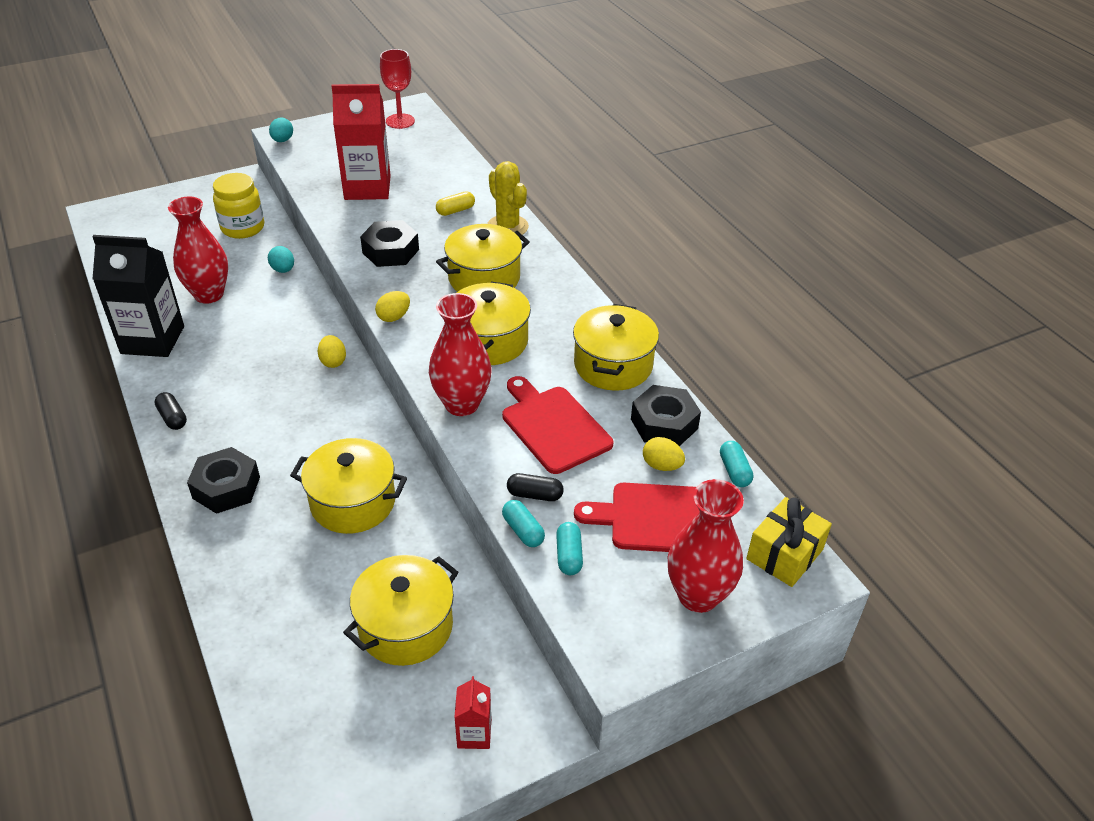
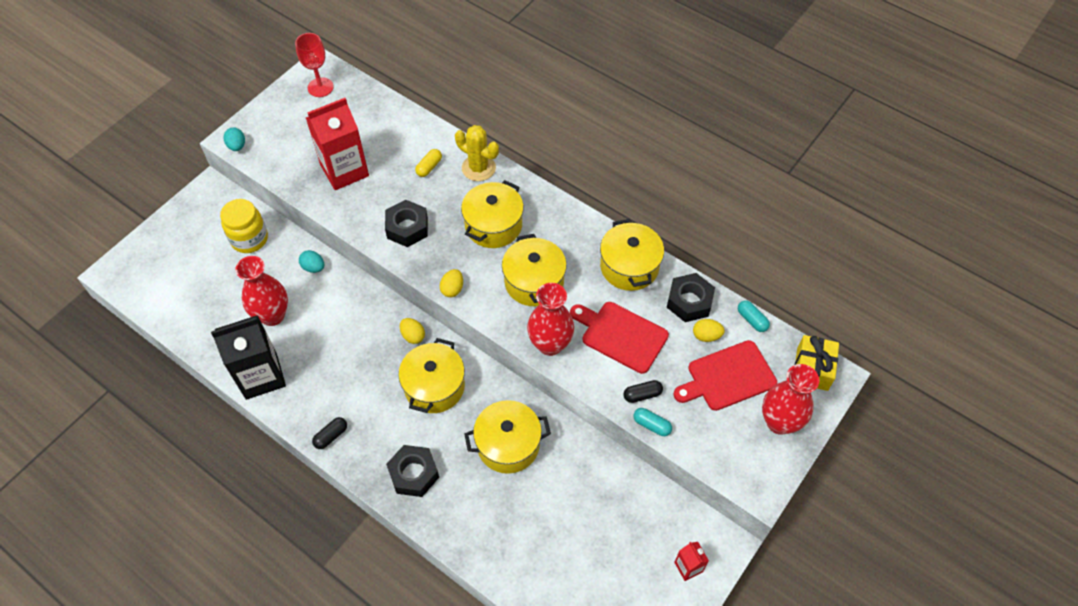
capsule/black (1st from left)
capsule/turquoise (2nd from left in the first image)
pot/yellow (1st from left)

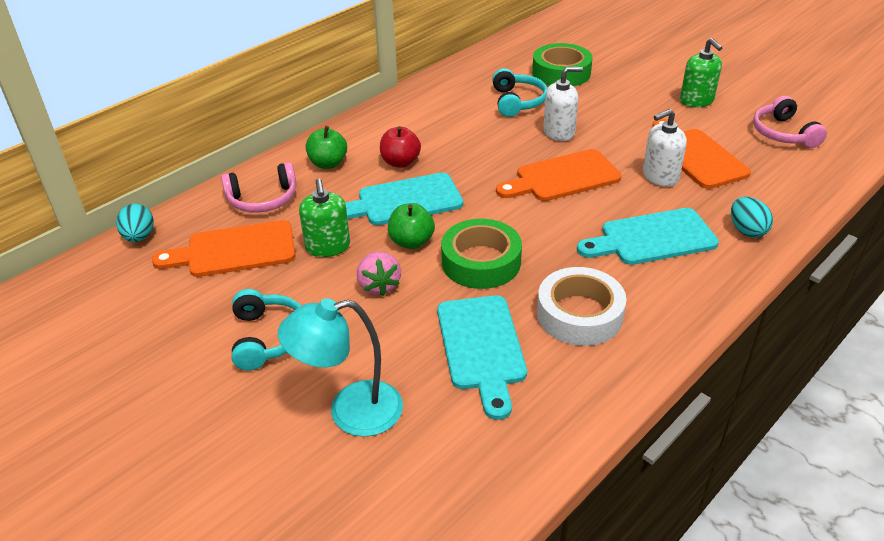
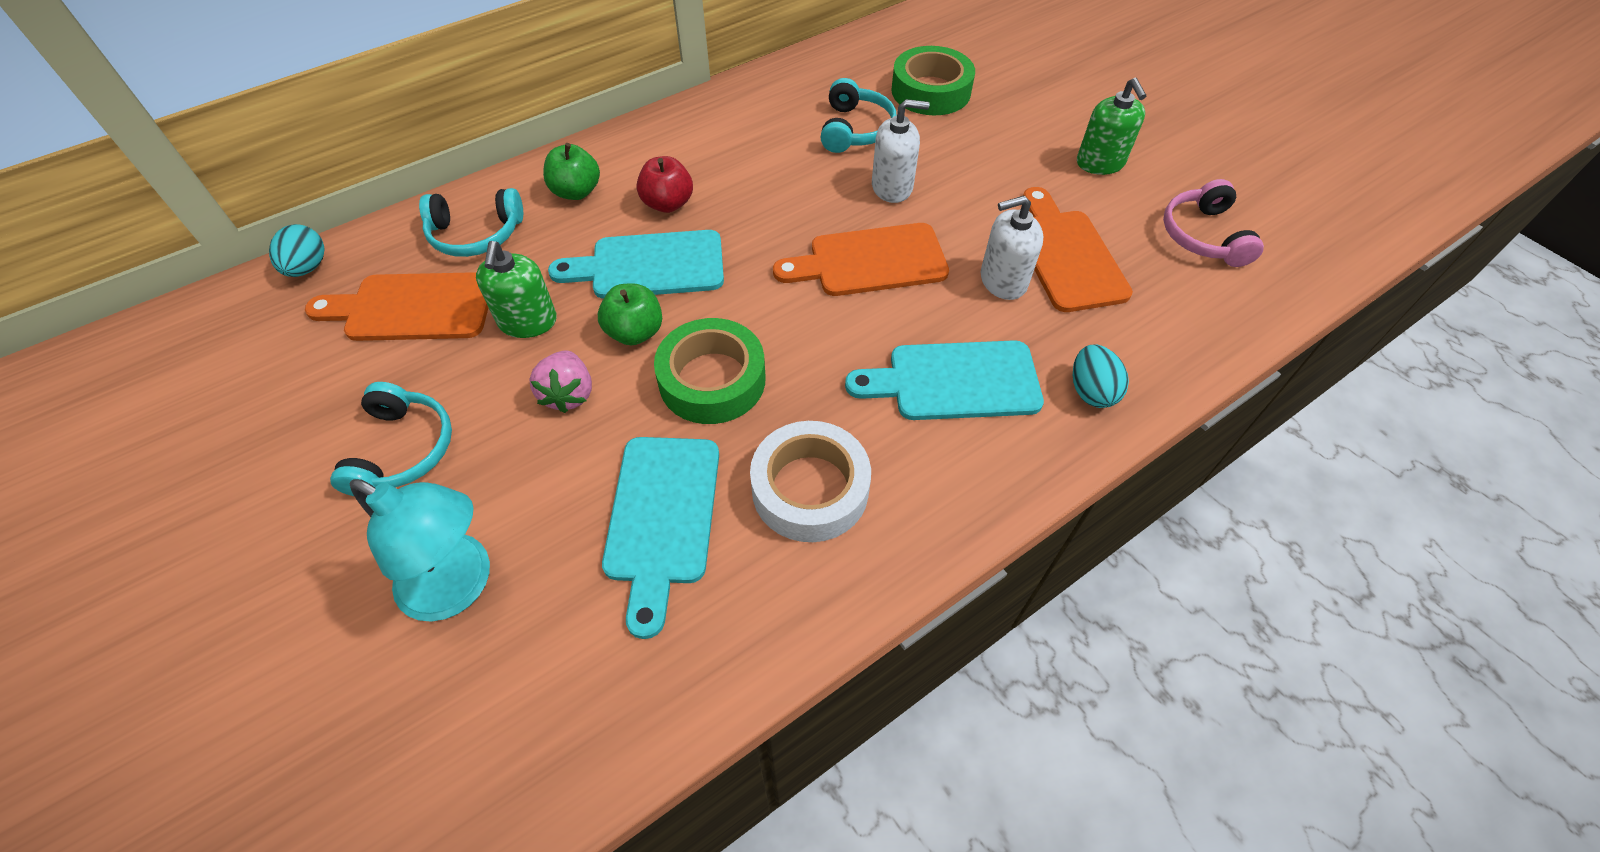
headphones/turquoise (2nd from left)
lamp/turquoise

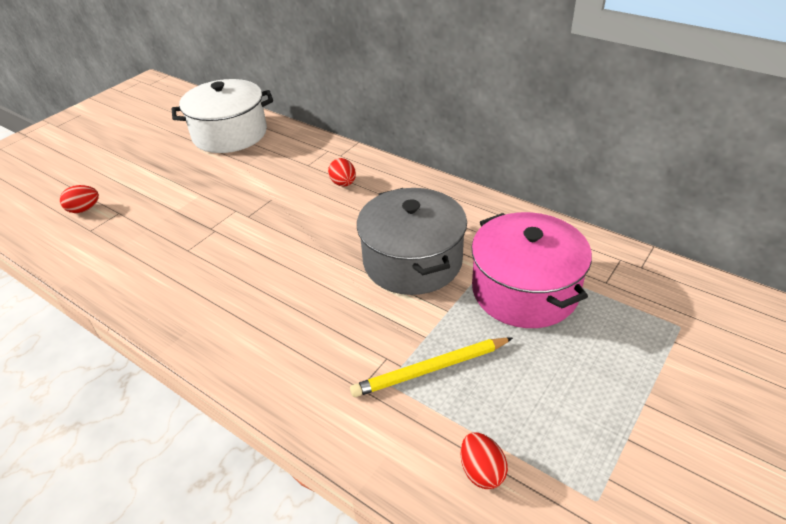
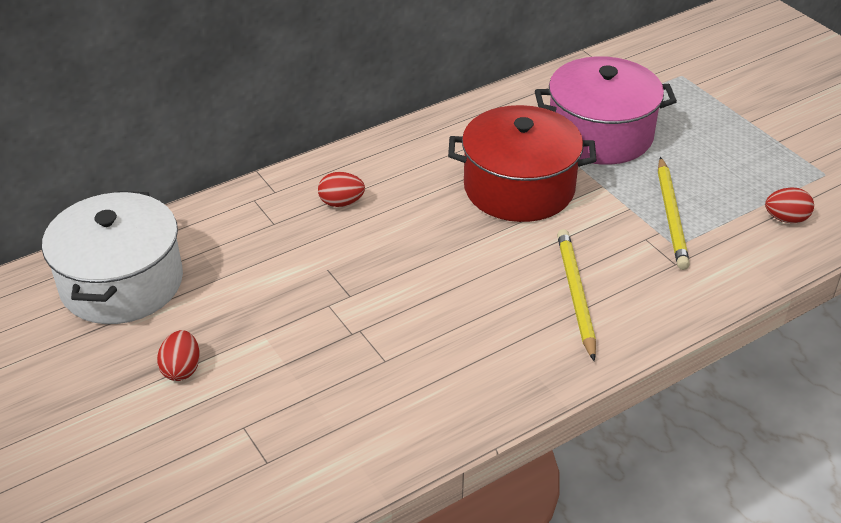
egg/red (1st from left)
pot/red
pencil/yellow (1st from left)

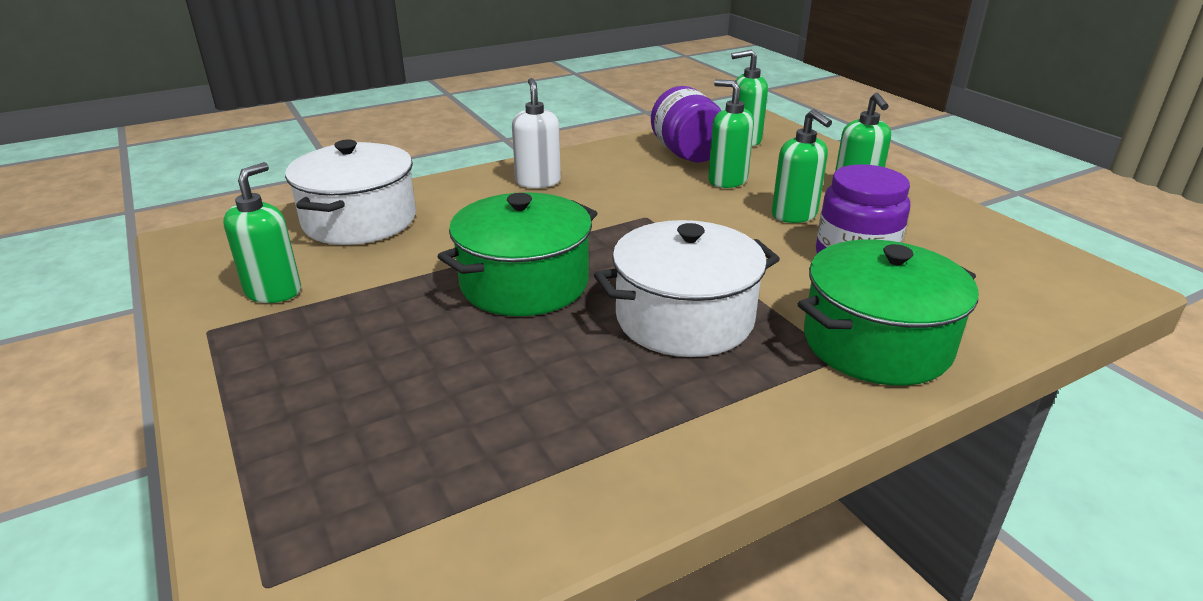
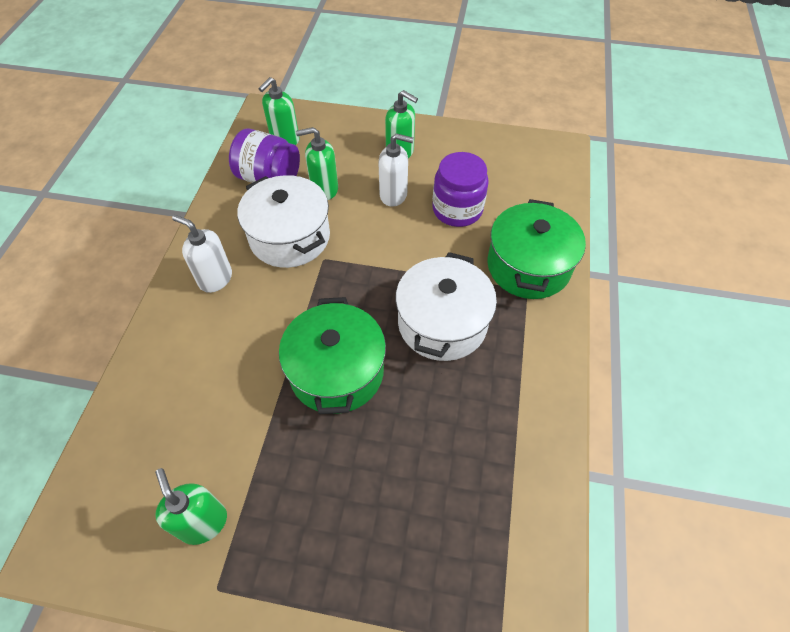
soap dispenser/white (2nd from left)
pot/white (1st from left)

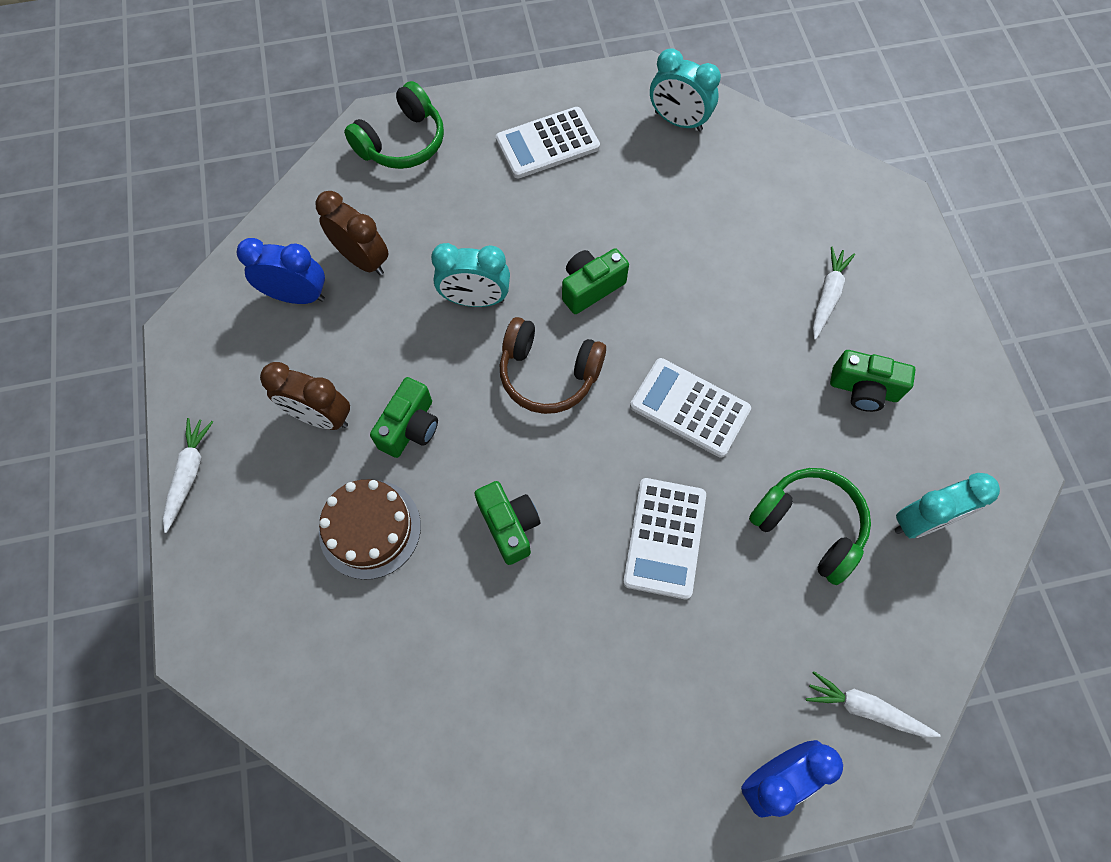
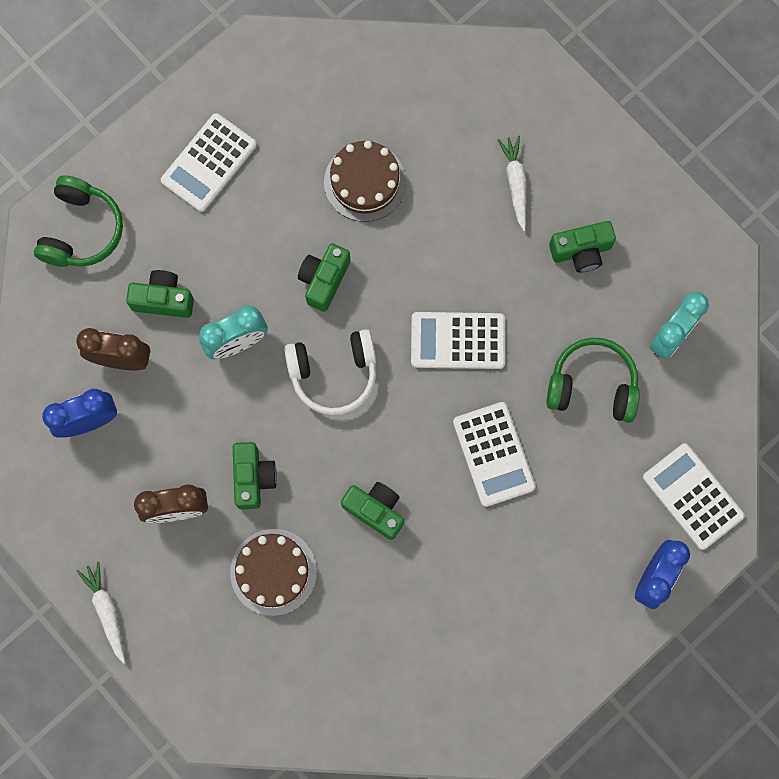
clock/turquoise (2nd from left in the first image)
headphones/white
calculator/white (4th from left)
cake/brown (2nd from left)
camera/green (1st from left)

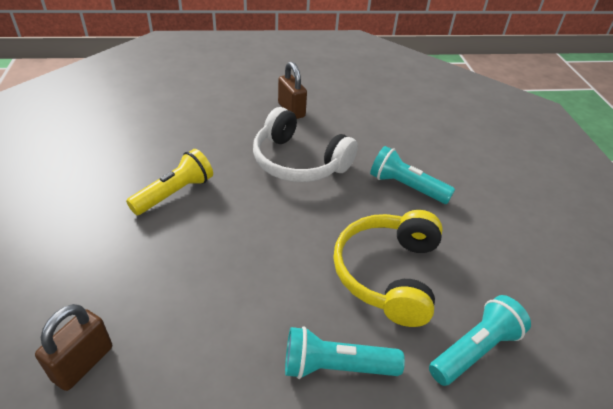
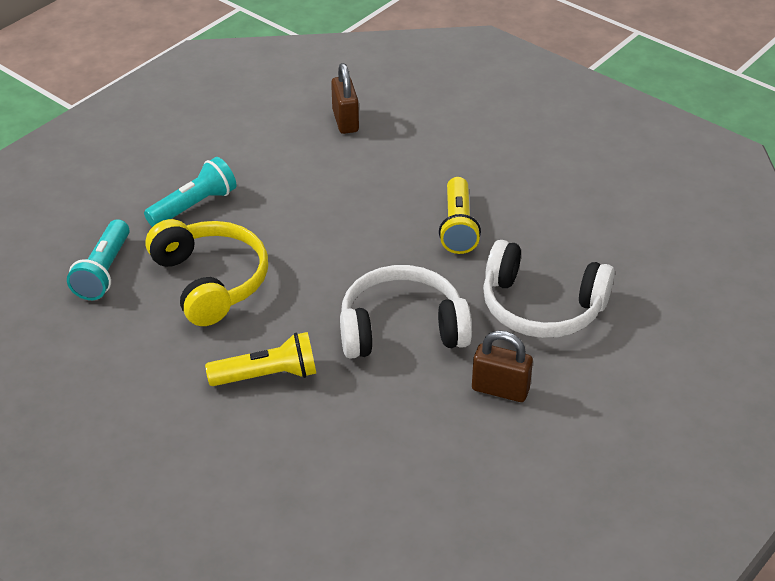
flashlight/yellow (1st from left)
headphones/white (2nd from left)

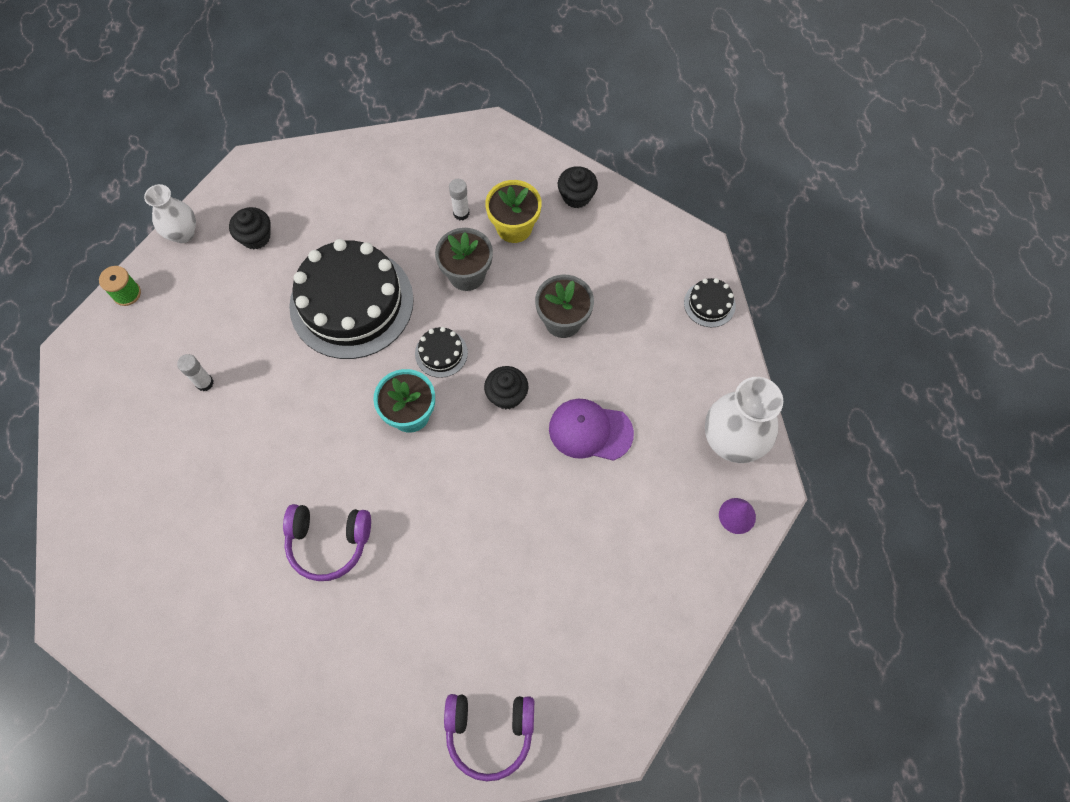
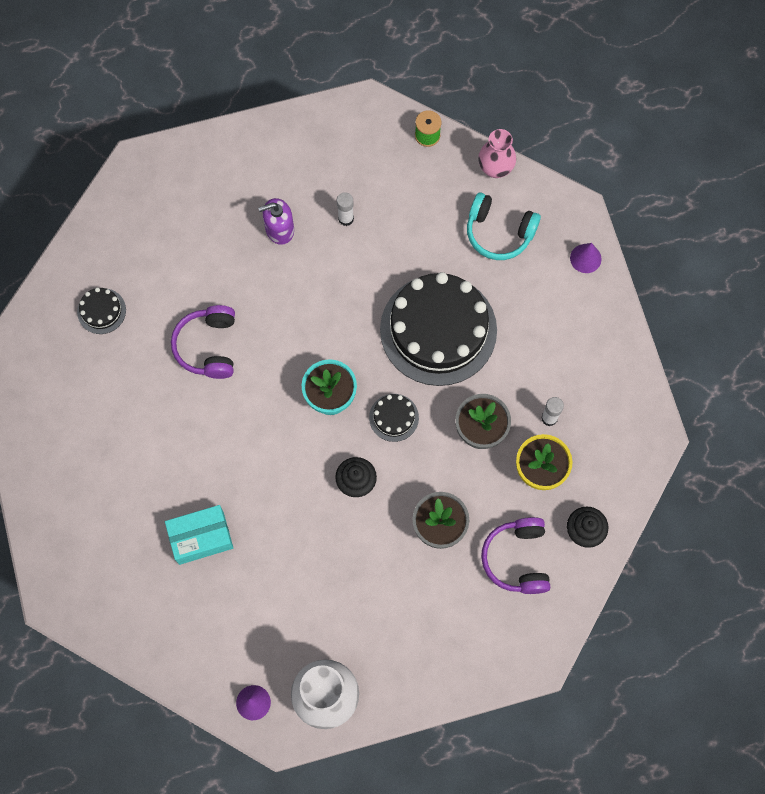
vase/pink
headphones/turquoise
cake/black (1st from left)
cap/purple
headphones/purple (2nd from left)
soap dispenser/purple
cone/purple (2nd from left)
box/turquoise

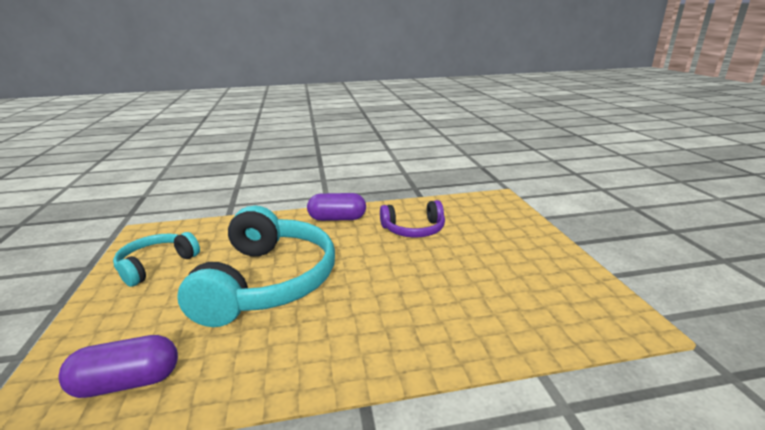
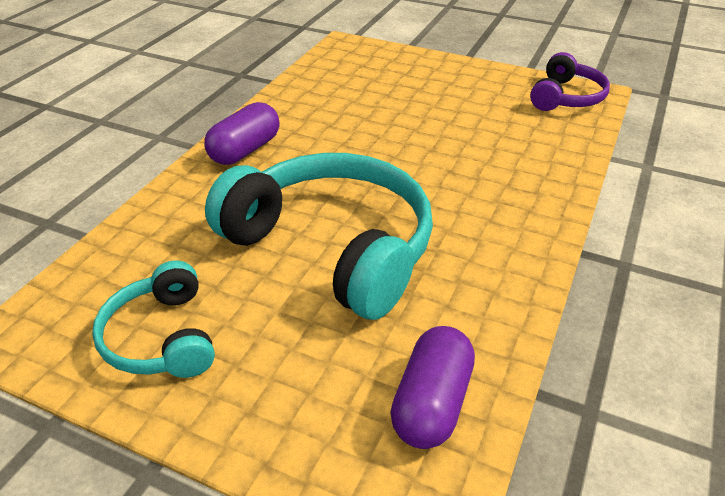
headphones/purple

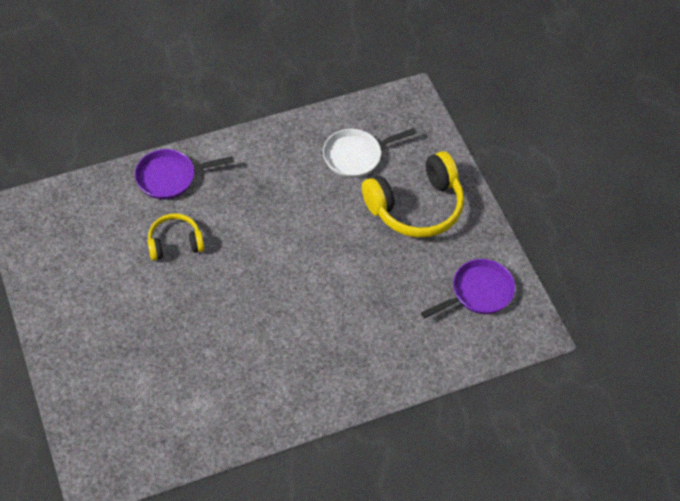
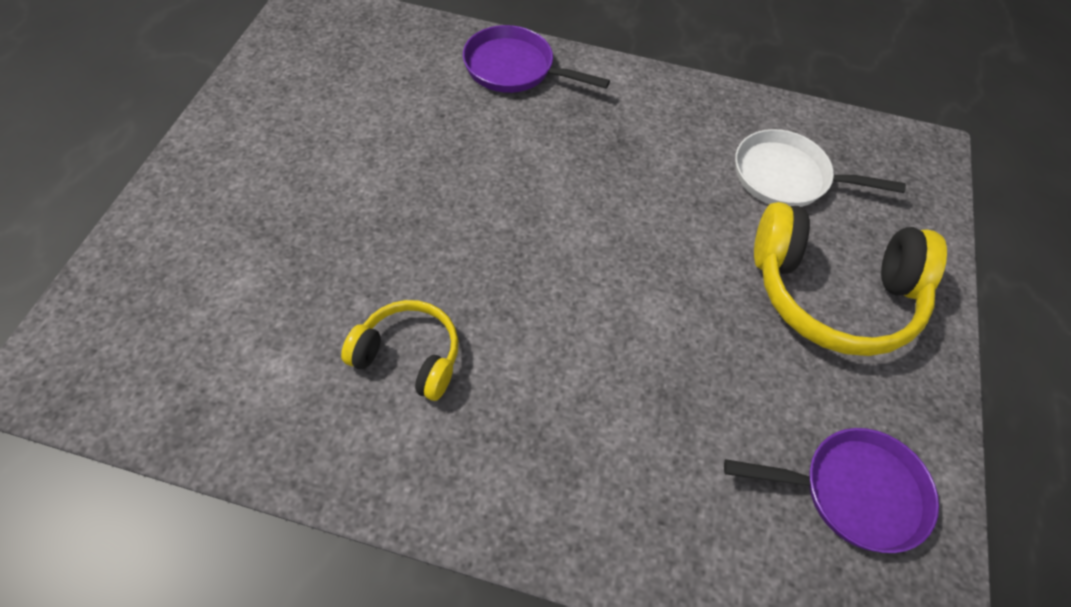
headphones/yellow (1st from left)

